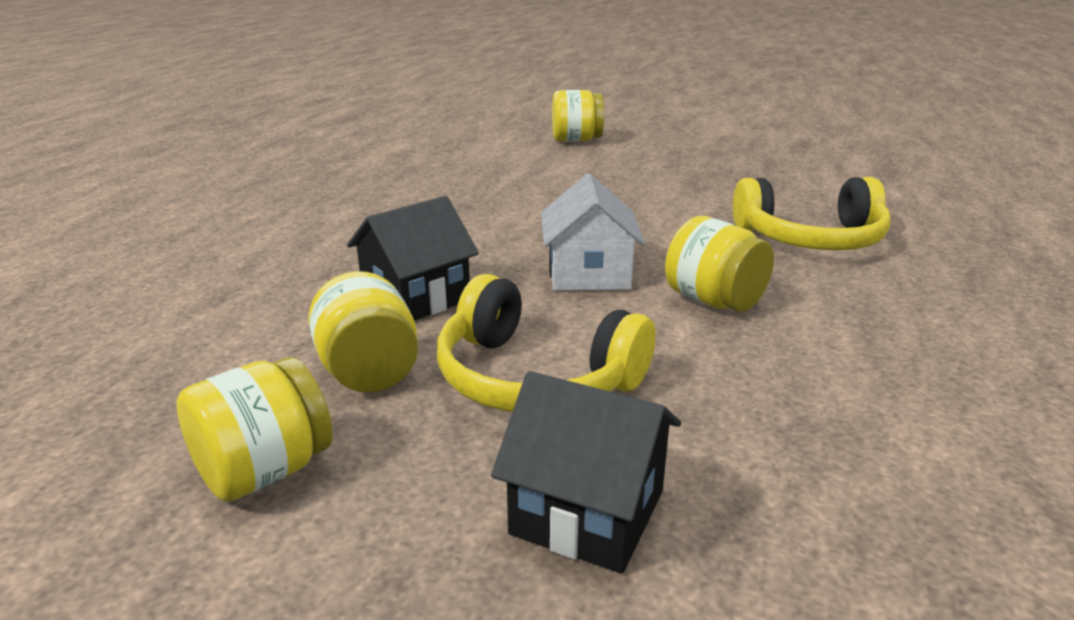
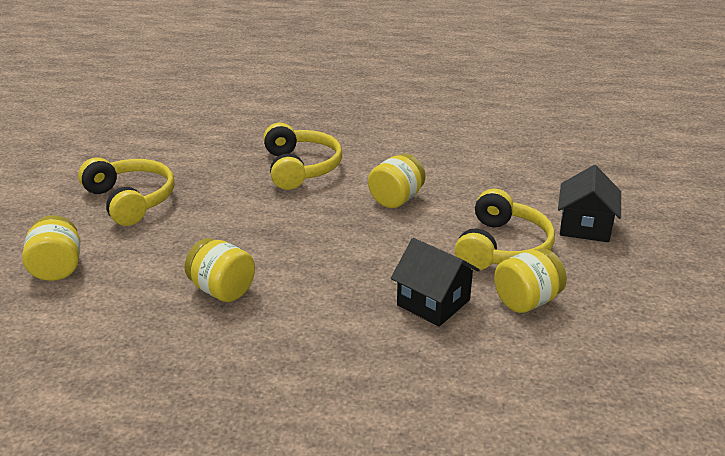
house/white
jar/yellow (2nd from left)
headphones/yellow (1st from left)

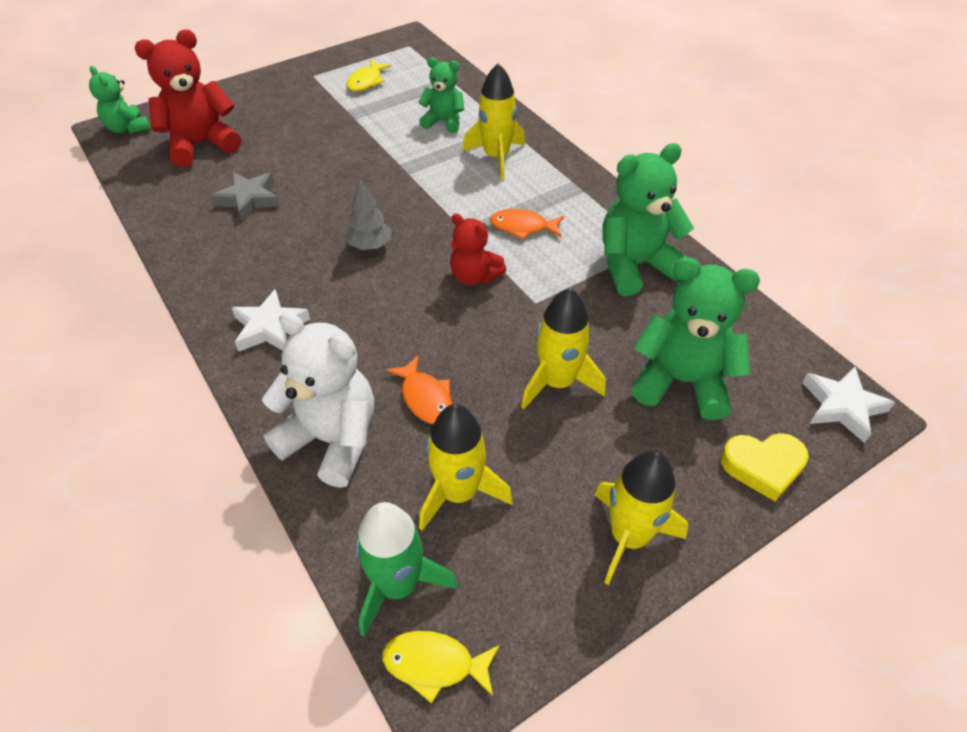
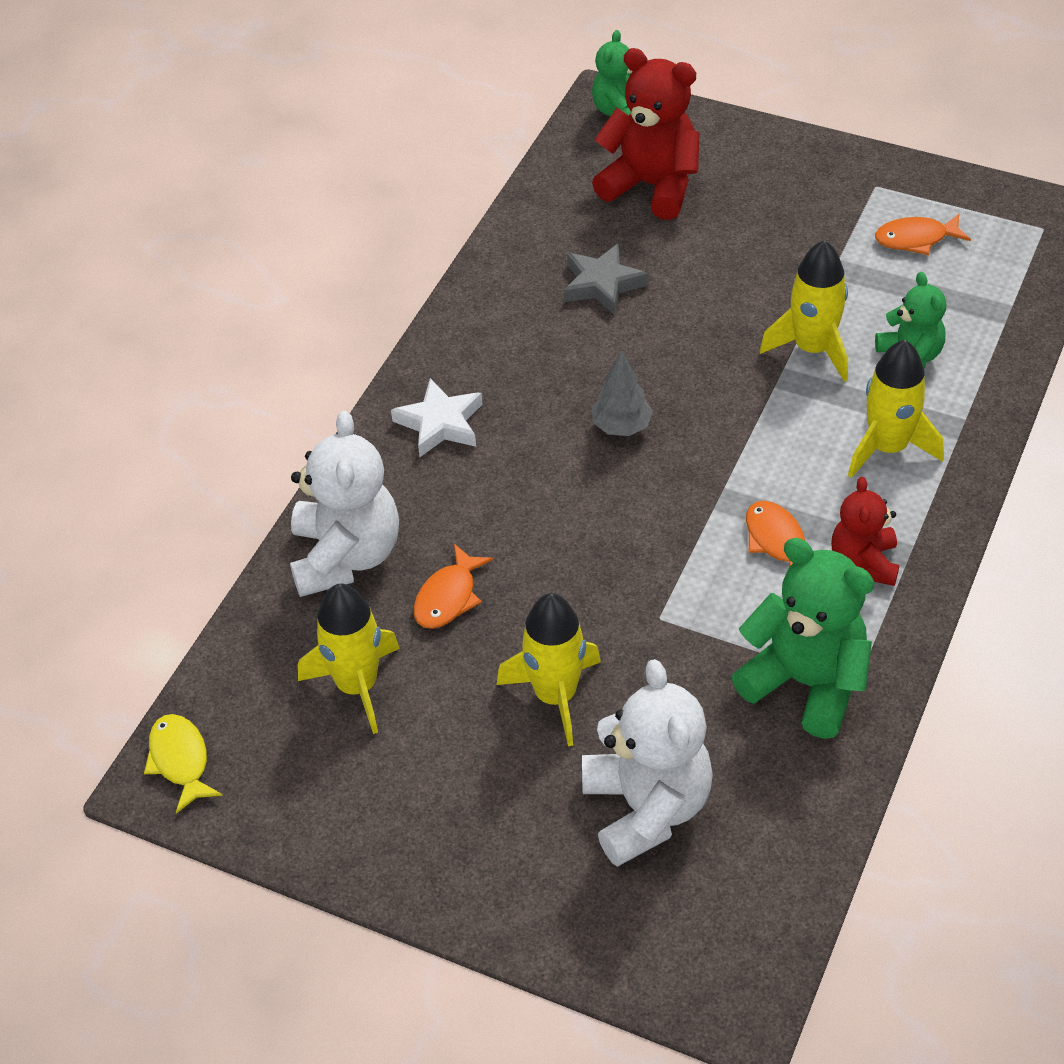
fish/orange (3rd from left)
teddy bear/red (2nd from left)
teddy bear/white (2nd from left)
star/white (2nd from left in the first image)
heart/yellow
rocket/yellow (3rd from left)
rocket/green

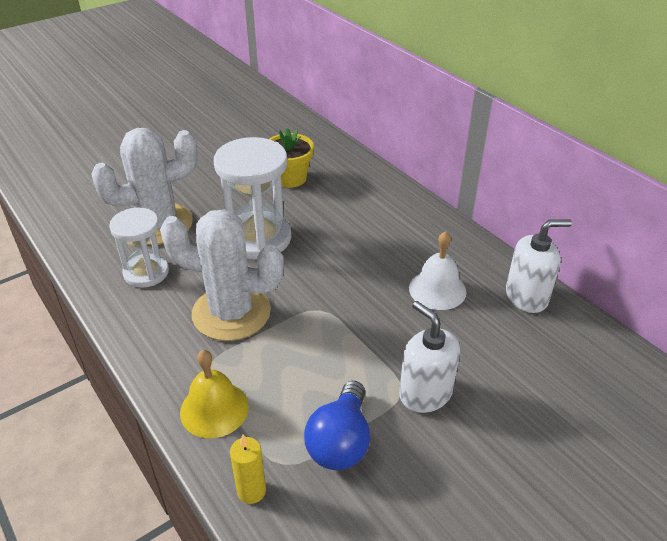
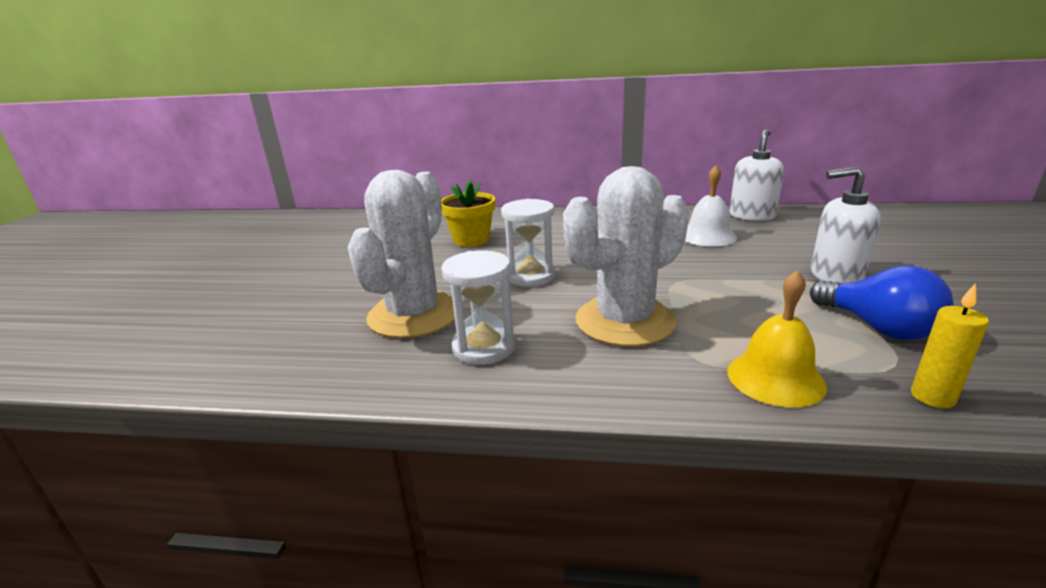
hourglass/white (2nd from left)

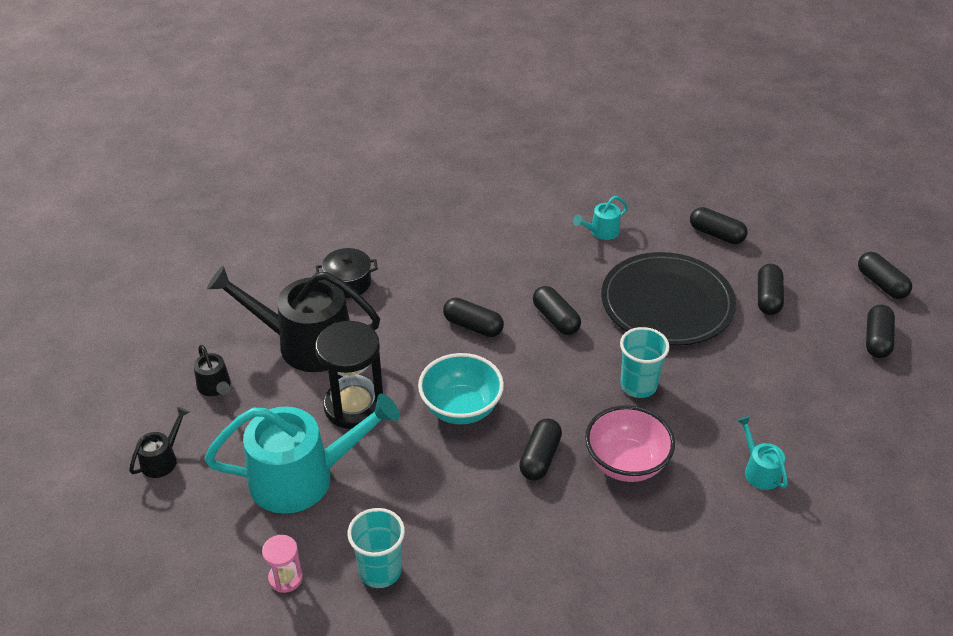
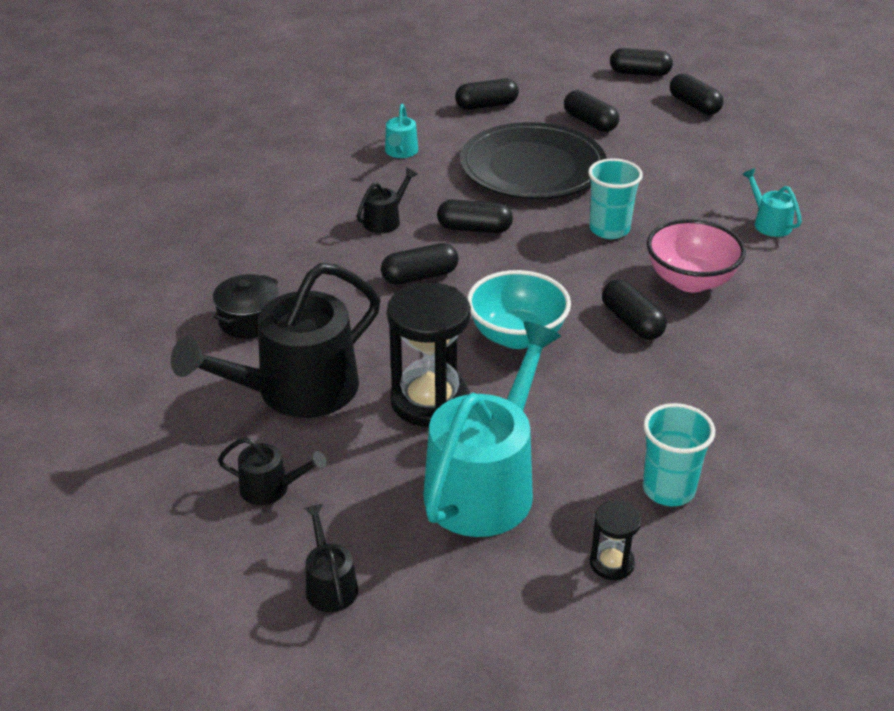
watering can/turquoise (3rd from left)
hourglass/black (2nd from left)
watering can/black (4th from left)

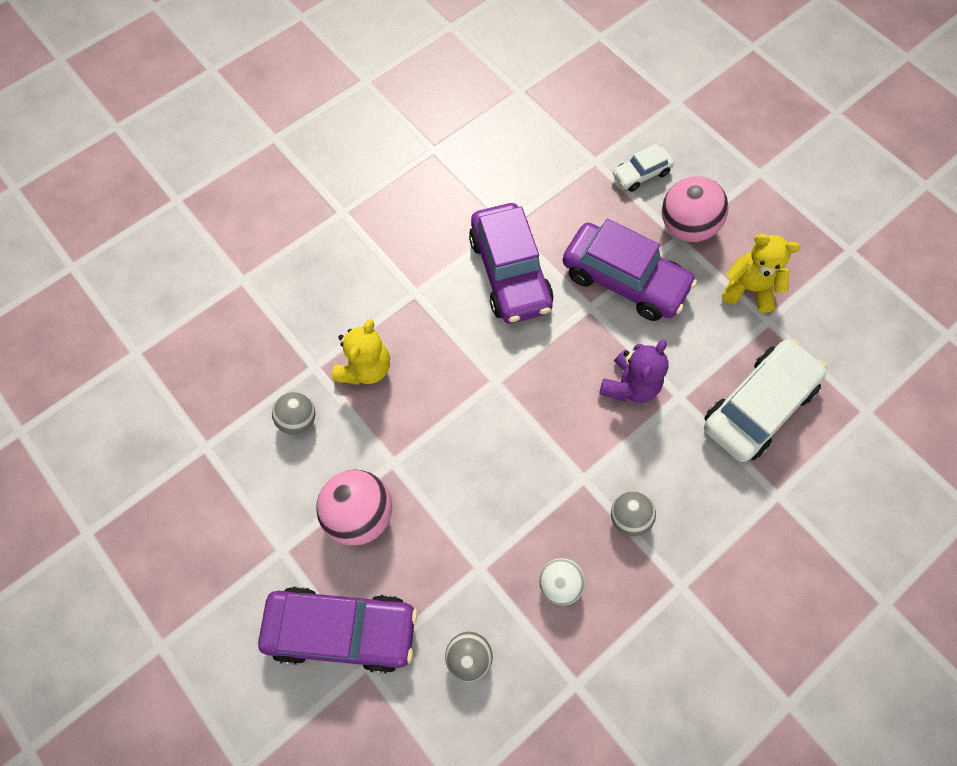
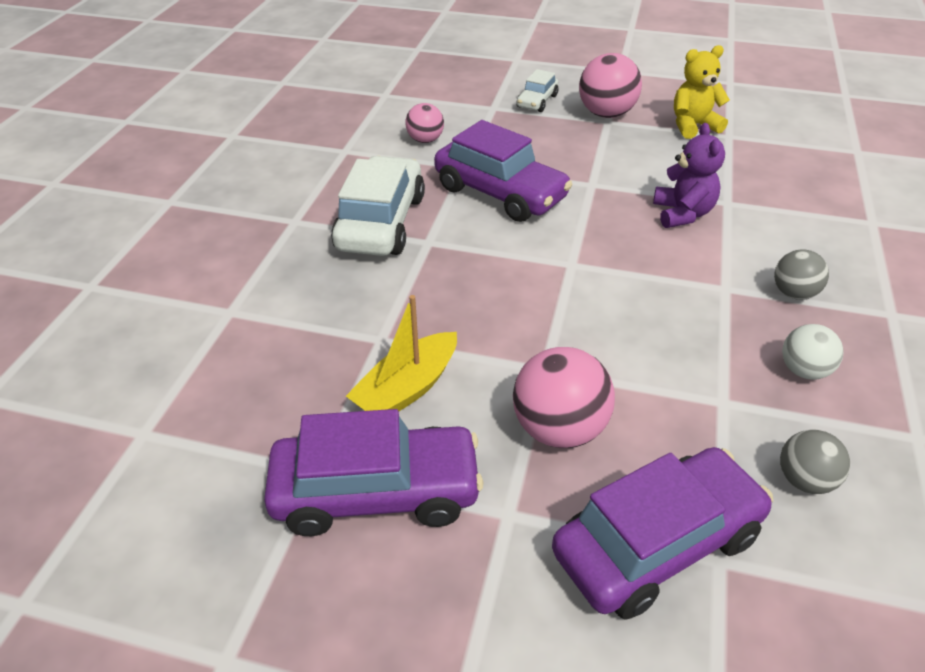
car/purple (1st from left)
teddy bear/yellow (1st from left in the first image)
car/white (1st from left)
boat/yellow
ball/pink (1st from left)

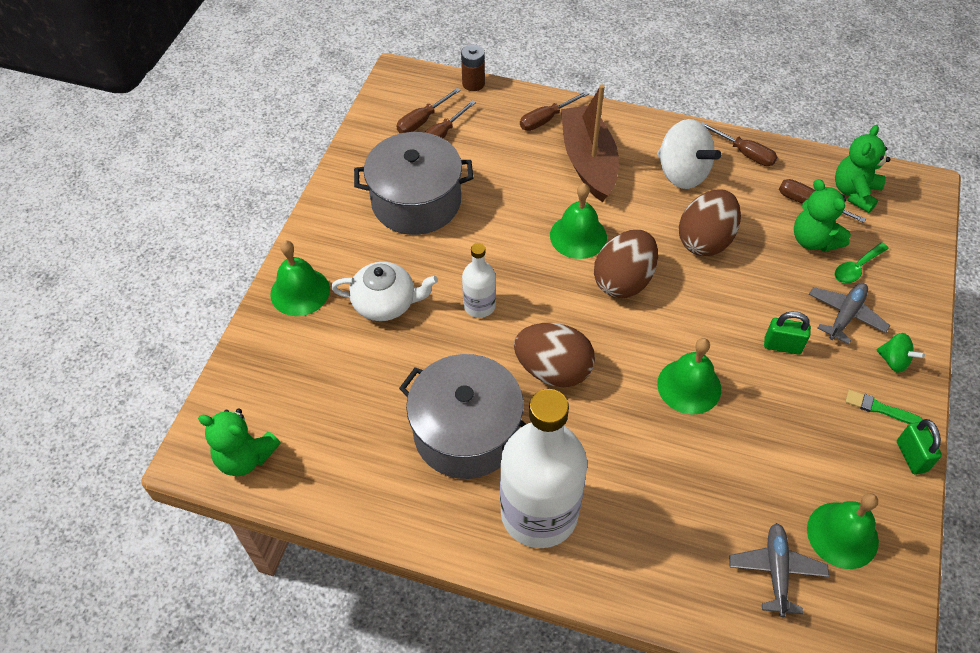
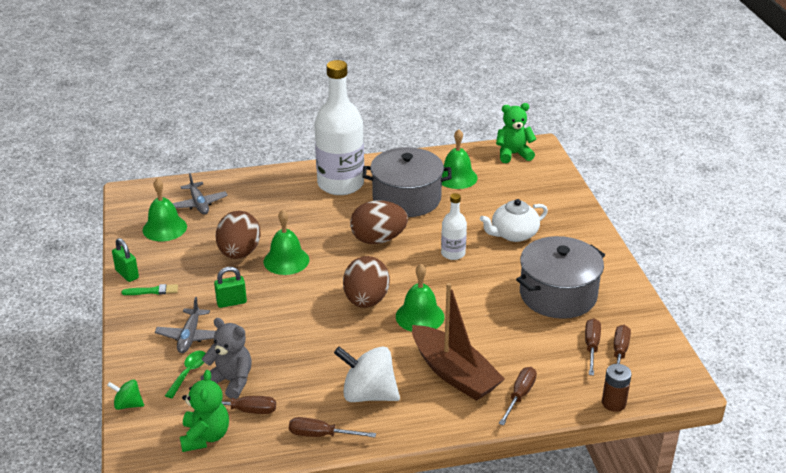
teddy bear/grey
egg/brown (1st from left)
bell/green (4th from left)
spinning top/green

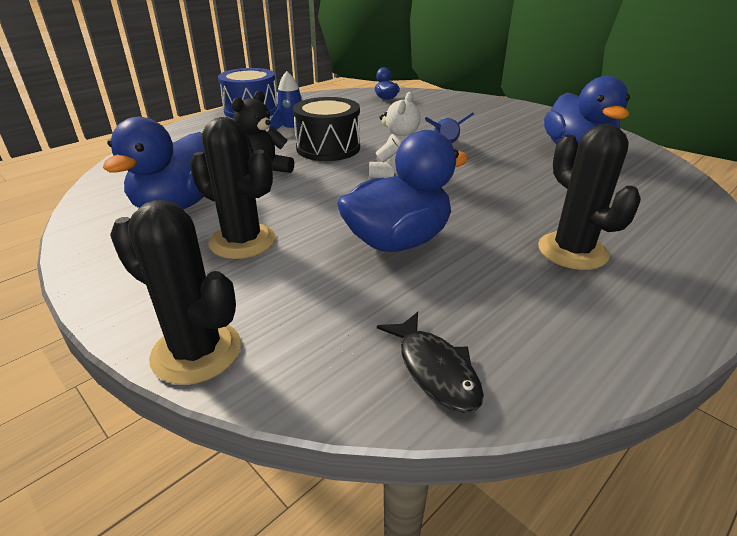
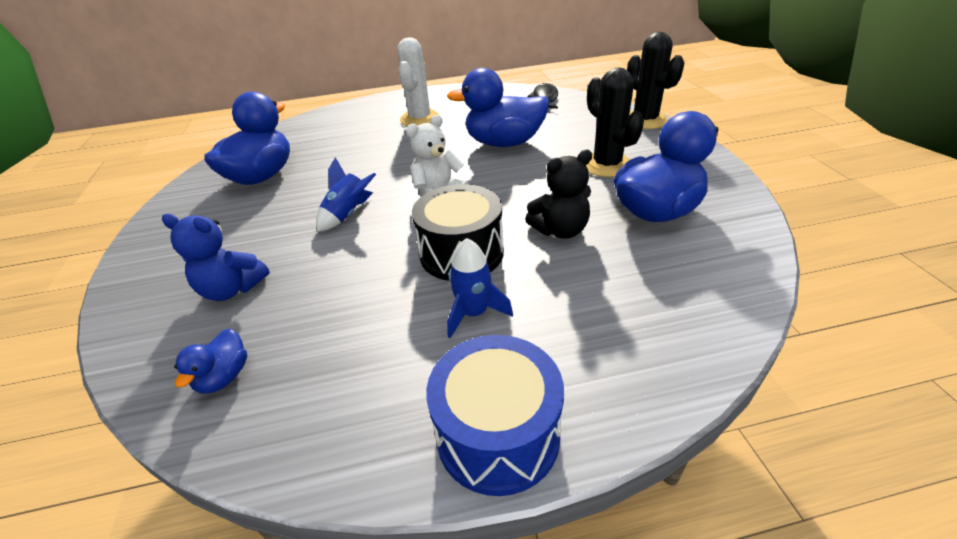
cactus/white
teddy bear/blue

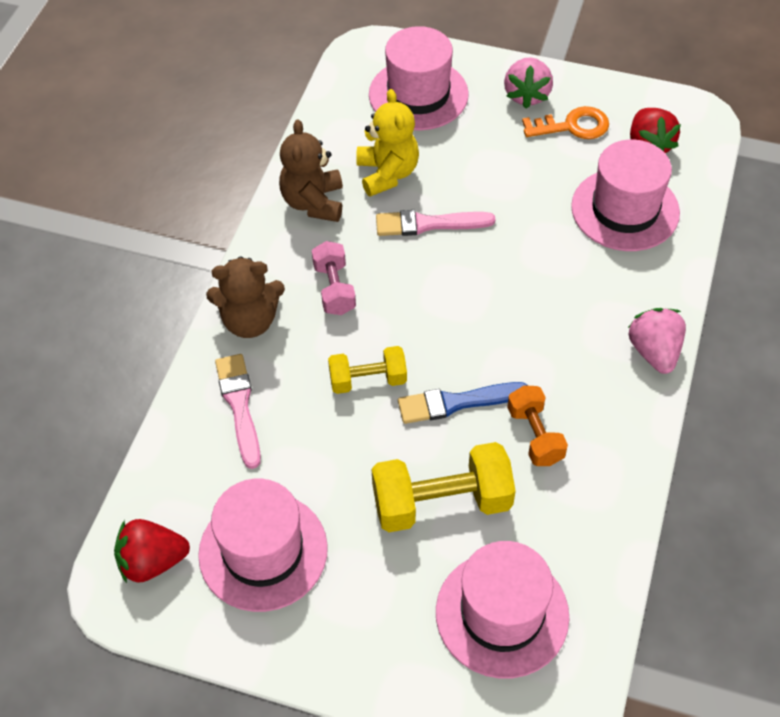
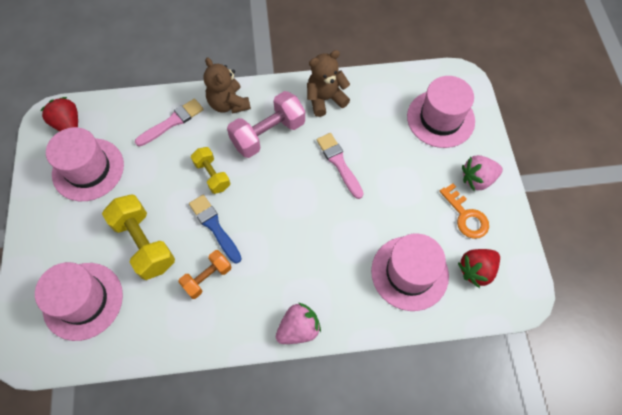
teddy bear/yellow
dumbbell/pink

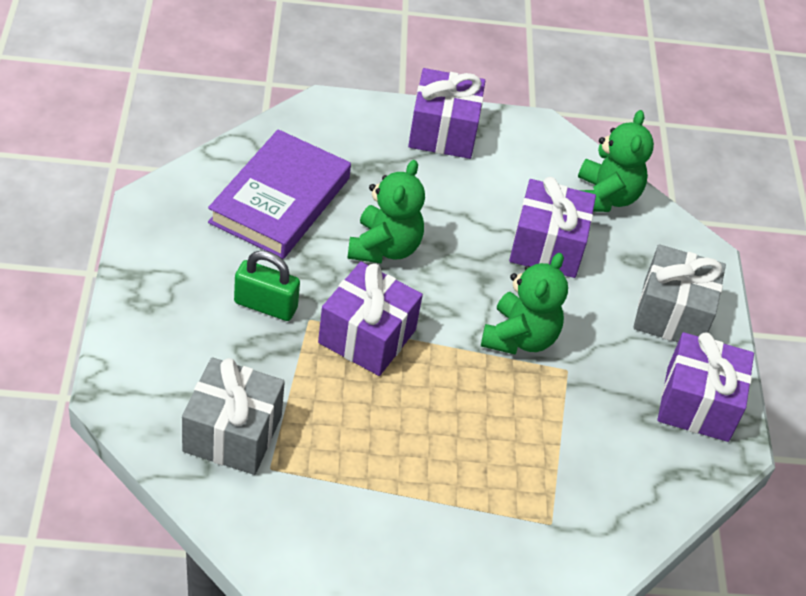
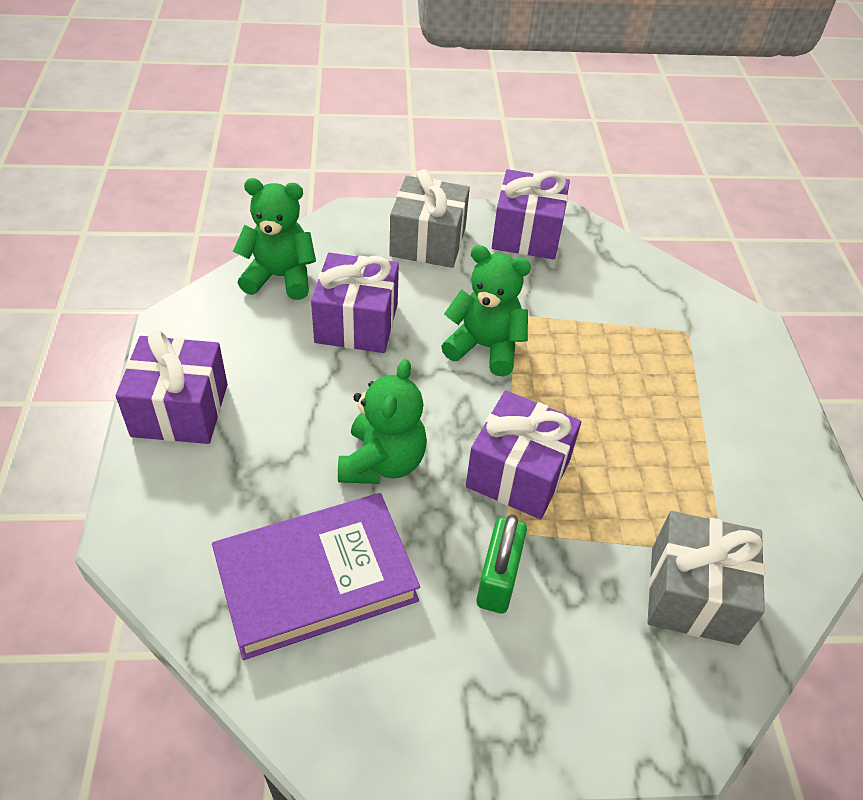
book/purple
teddy bear/green (2nd from left)

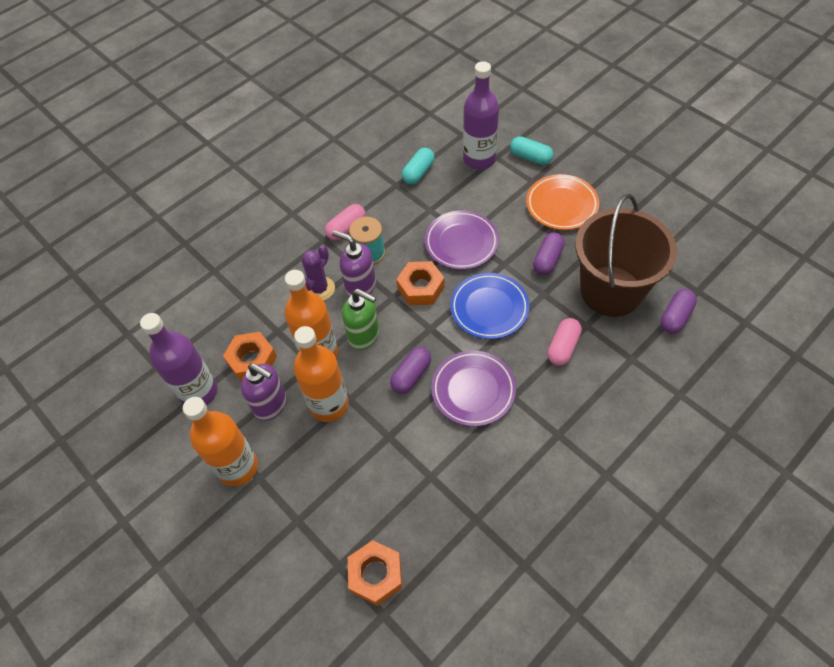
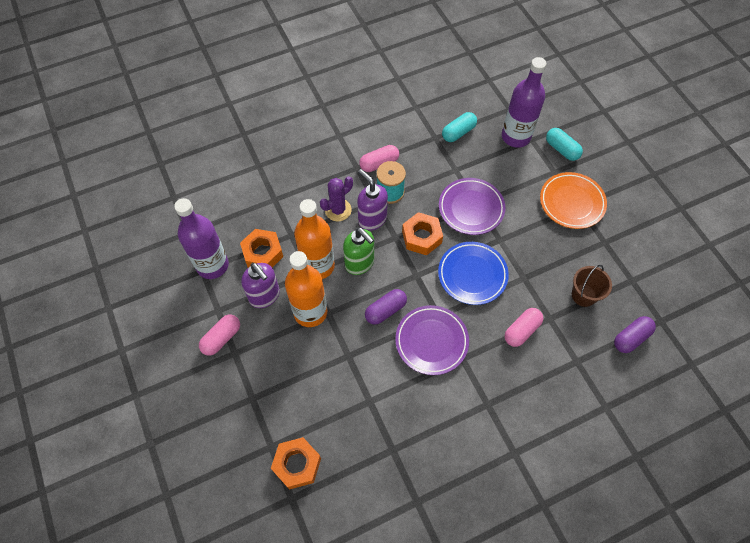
bucket/brown
capsule/purple (2nd from left in the first image)
capsule/pink (1st from left)

